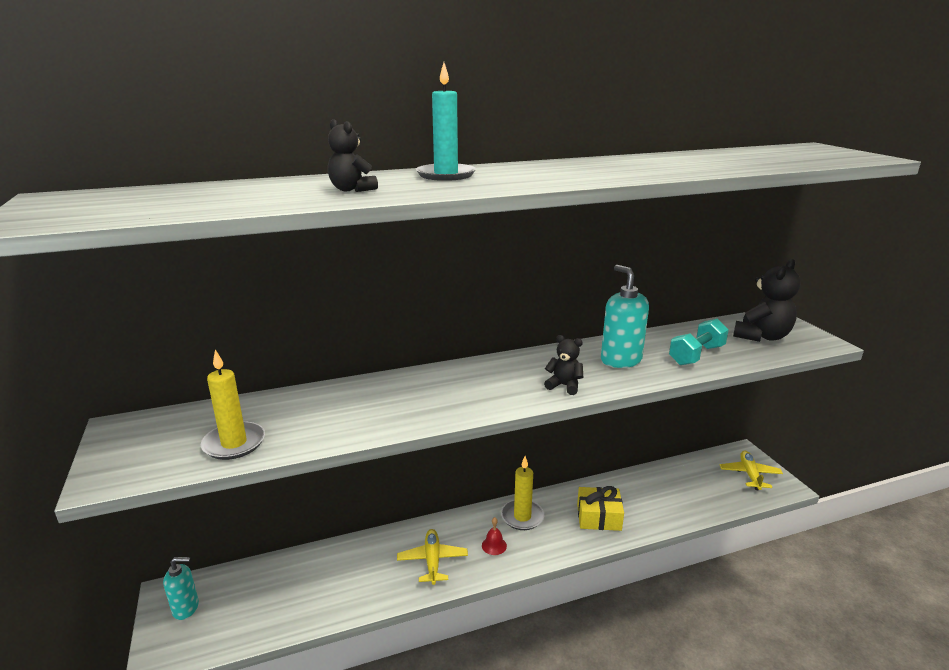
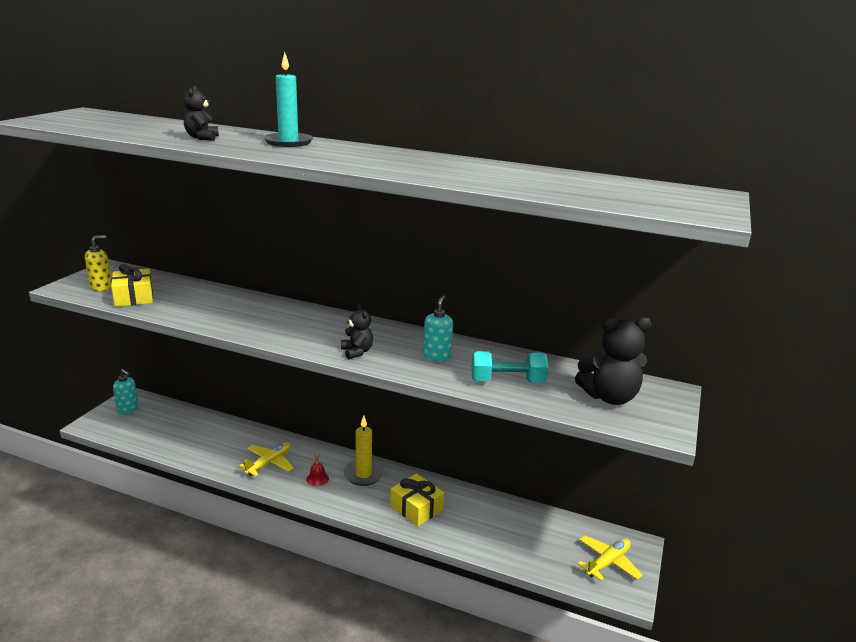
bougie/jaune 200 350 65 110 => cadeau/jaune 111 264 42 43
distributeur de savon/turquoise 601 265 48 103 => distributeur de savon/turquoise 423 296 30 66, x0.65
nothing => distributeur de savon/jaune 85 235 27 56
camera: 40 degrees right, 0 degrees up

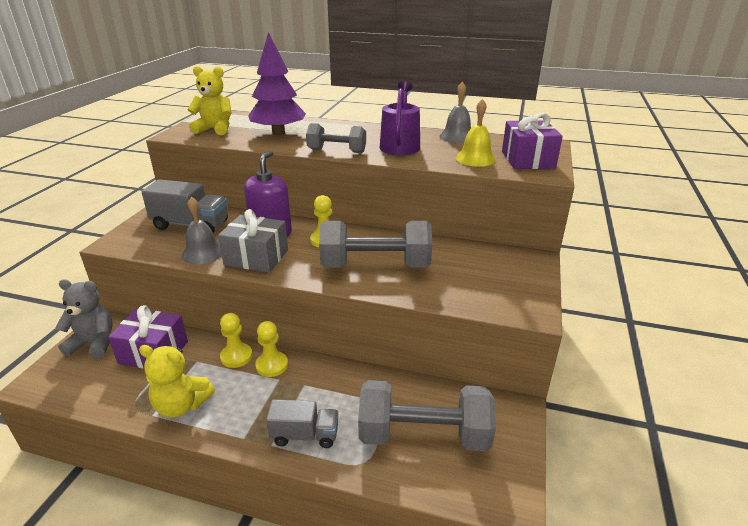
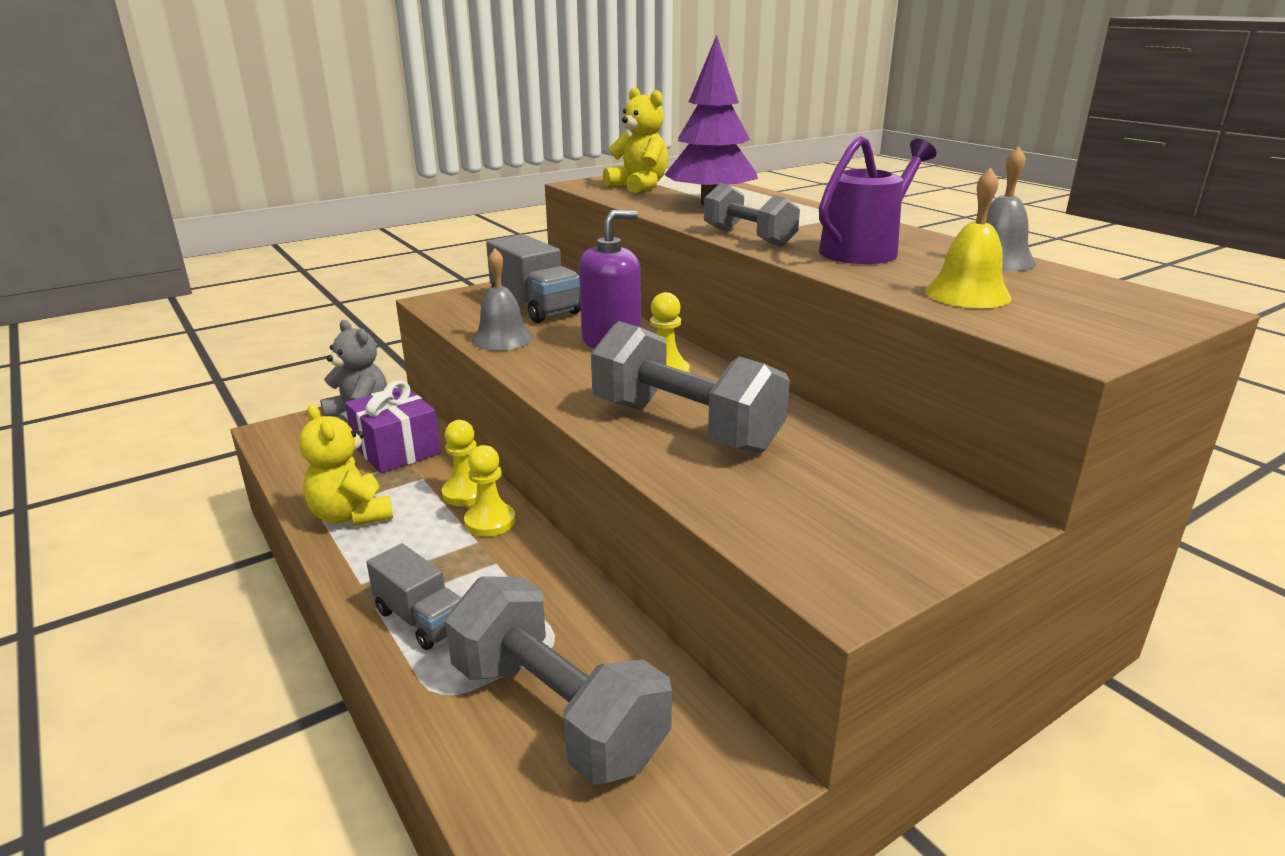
cadeau/gris 218 209 70 64 => nothing
cadeau/violet 502 113 61 56 => nothing
camera: 40 degrees right, 5 degrees down

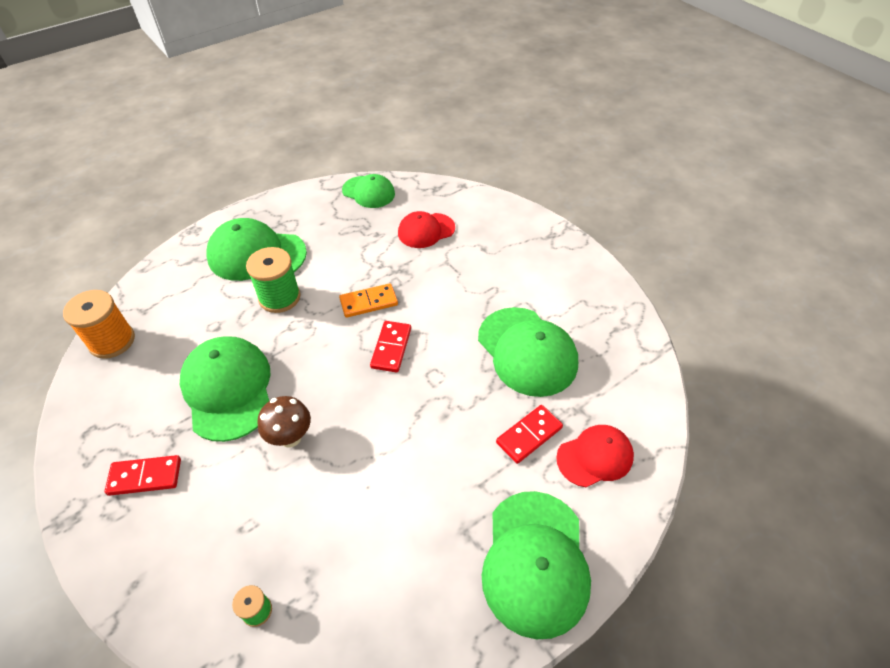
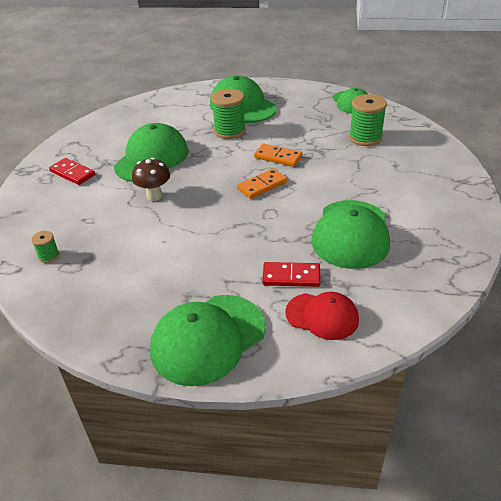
bobine/orange 63 290 72 69 => nothing
domino/rouge 370 321 41 52 => domino/orange 237 168 50 31
casquette/rouge 398 211 57 37 => bobine/vert 349 94 38 52
camera: 45 degrees right, 10 degrees down

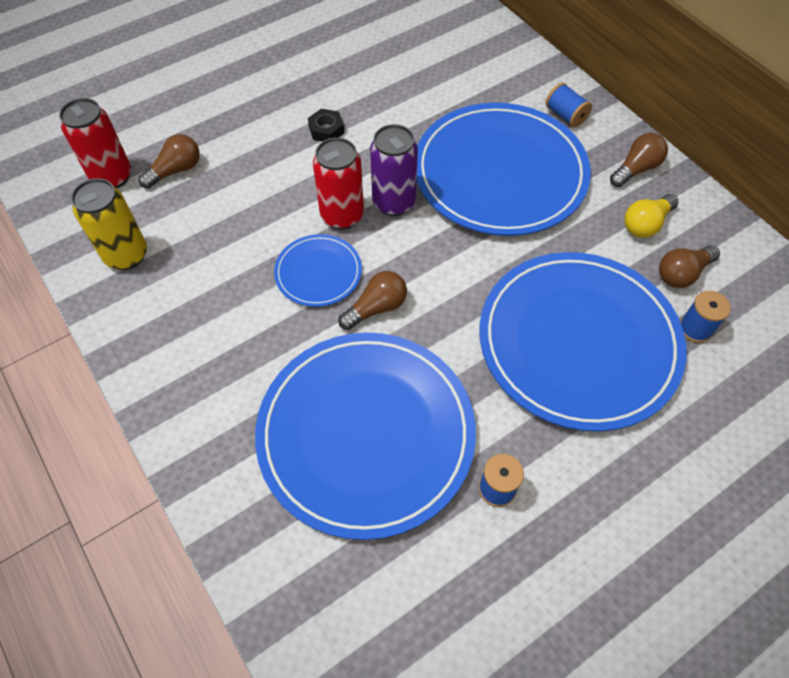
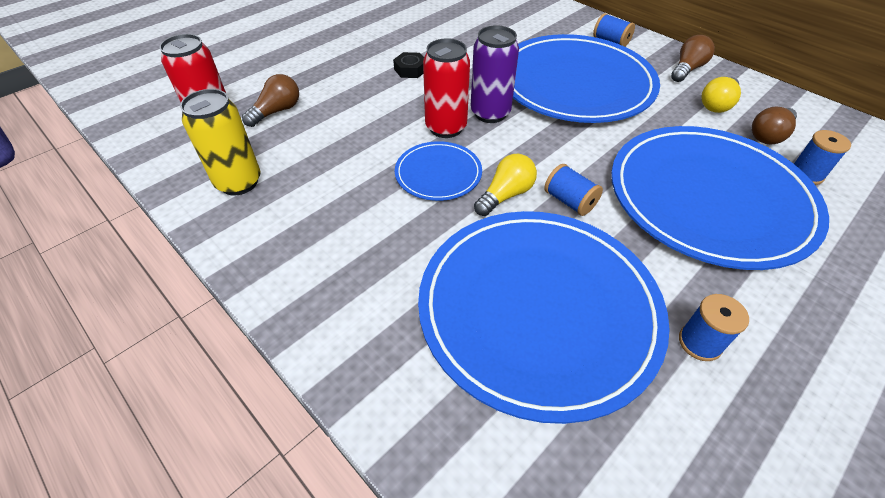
ampoule/marron 338 271 69 59 => ampoule/jaune 474 154 63 62
nothing => bobine/bleu 544 164 59 52
camera: 10 degrees left, 10 degrees down

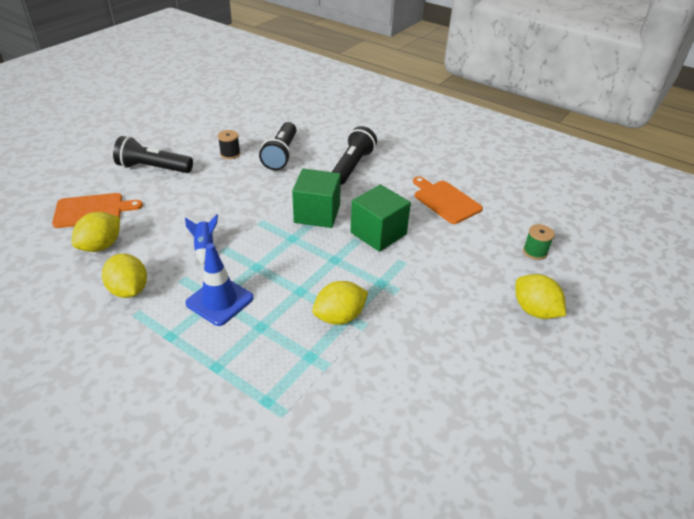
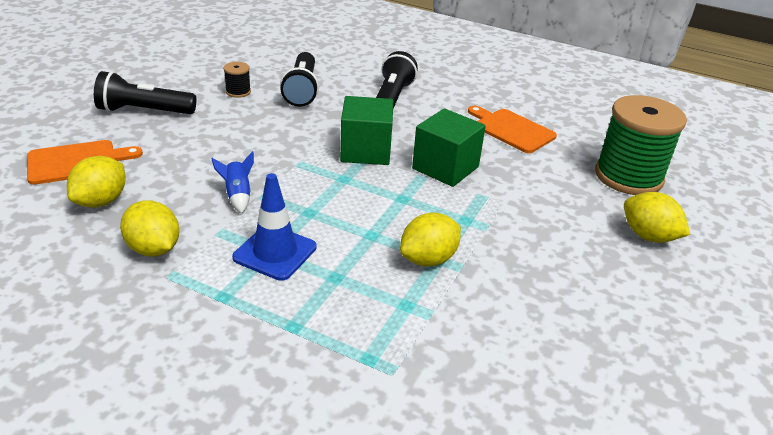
bobine/vert 523 224 32 36 => bobine/vert 595 95 92 100, x2.39
camera: 10 degrees left, 5 degrees down

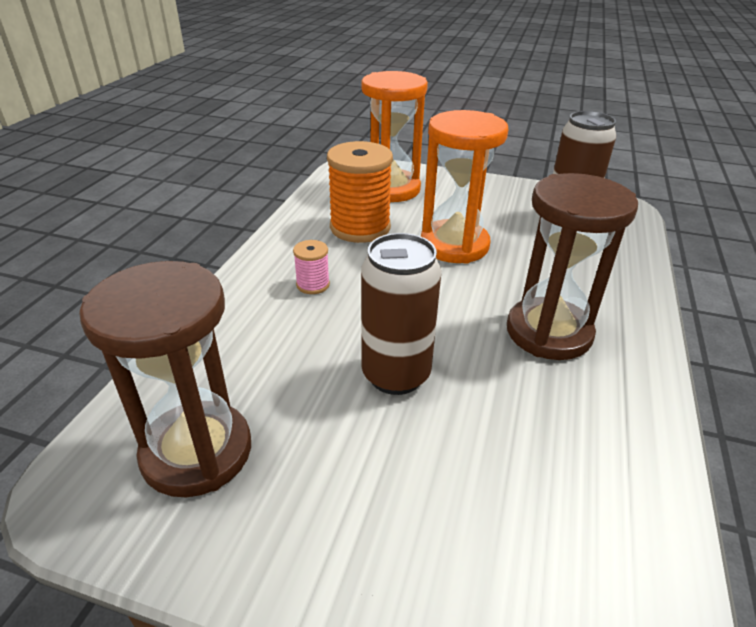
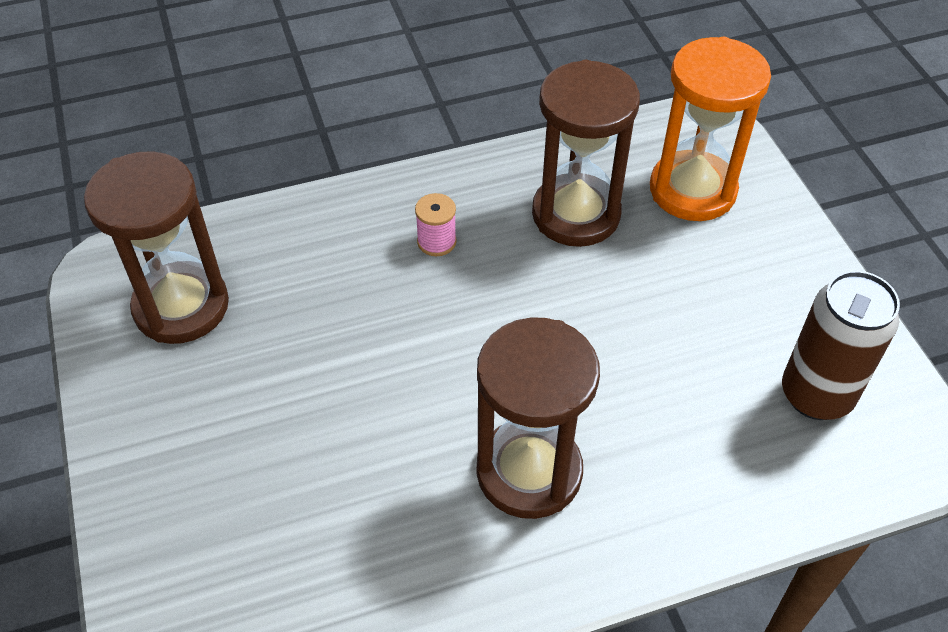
bobine/orange 327 141 66 102 => sablier/marron 532 60 108 187
canette/marron 361 233 80 162 => nothing
sablier/orange 421 110 88 154 => nothing
camera: 55 degrees right, 15 degrees up

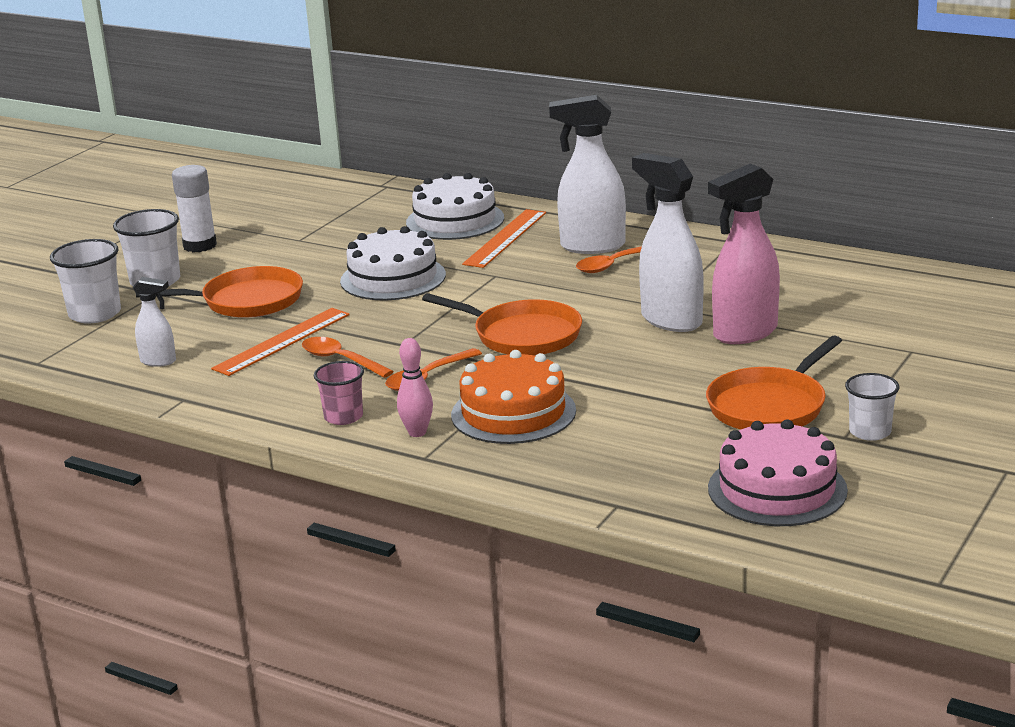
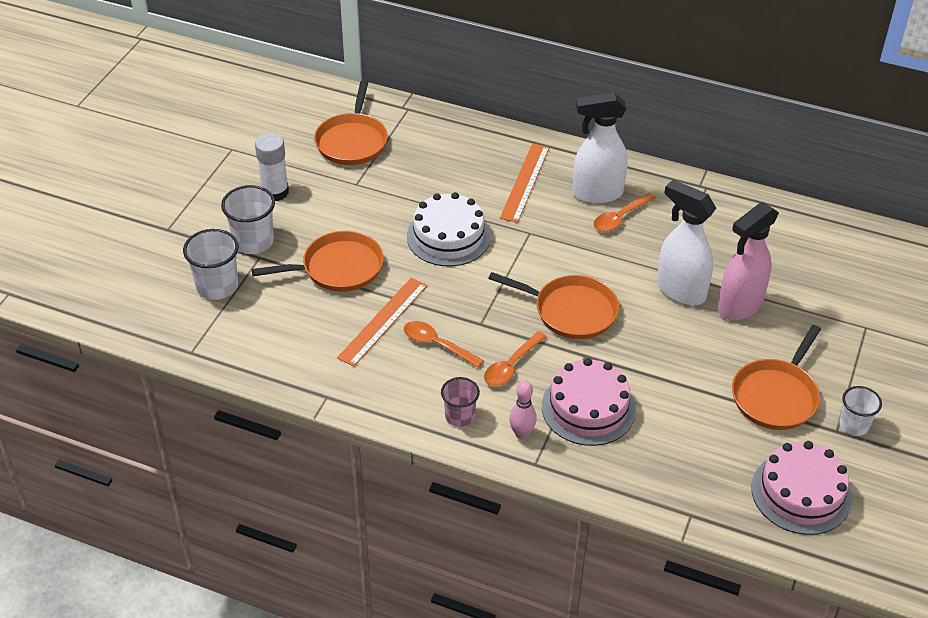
vaporisateur/blanc 133 277 43 90 => nothing
gâteau/blanc 406 173 98 67 => nothing
gâteau/orange 451 350 125 94 => gâteau/rose 542 358 94 88
nothing => poêle/orange 314 80 74 85
camera: 10 degrees left, 20 degrees up

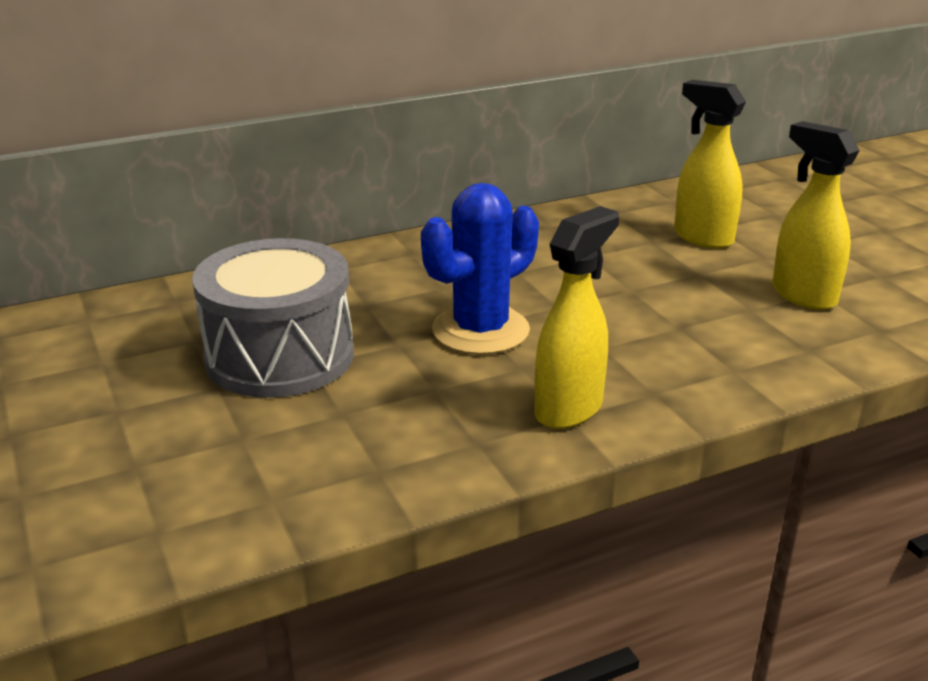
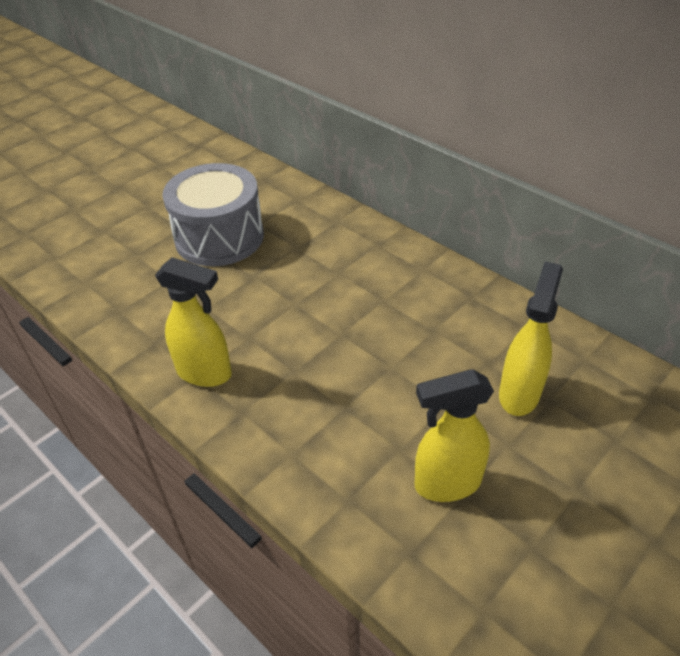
cactus/bleu 421 183 118 172 => nothing
vaporisateur/jaune 772 121 88 189 => vaporisateur/jaune 415 369 79 133, 135 degrees counterclockwise
camera: 70 degrees right, 15 degrees up

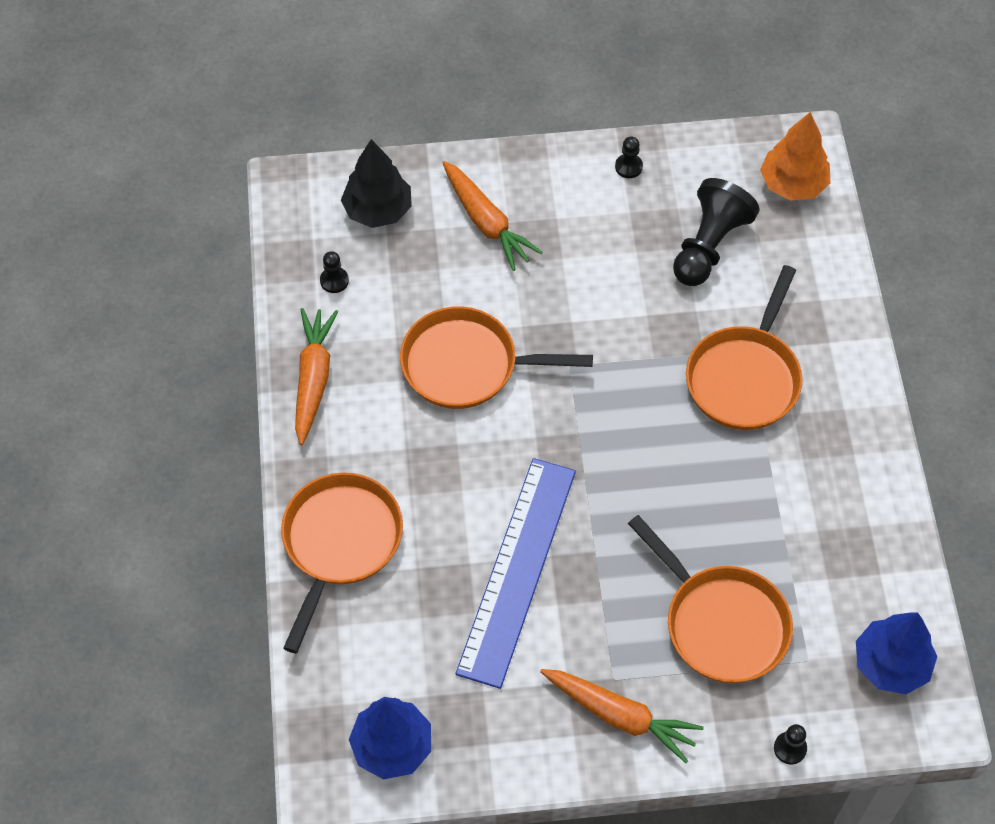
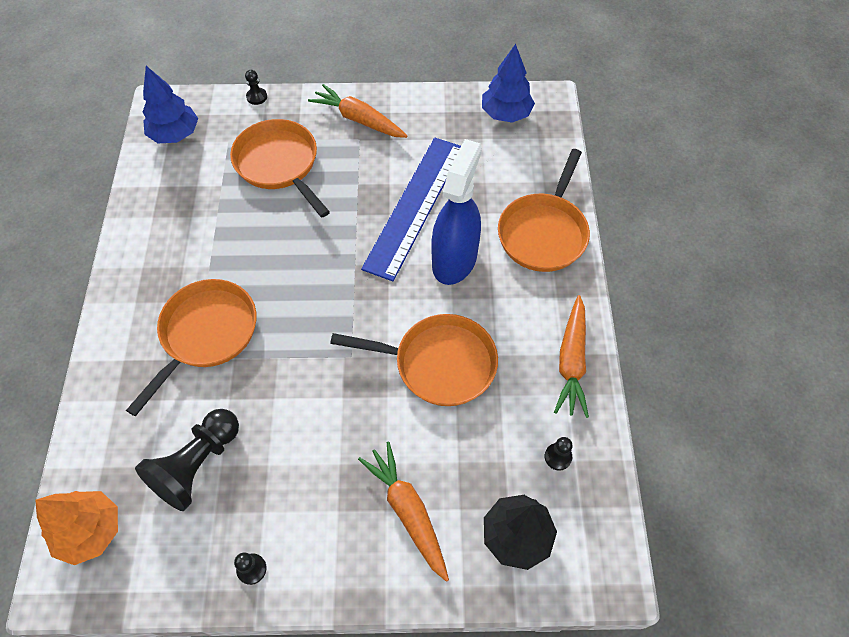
nothing => vaporisateur/bleu 431 139 51 146
camera: 175 degrees left, 0 degrees up

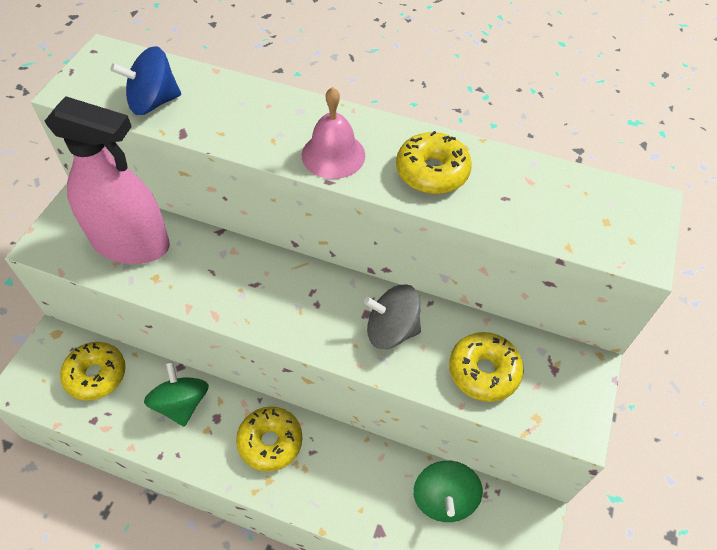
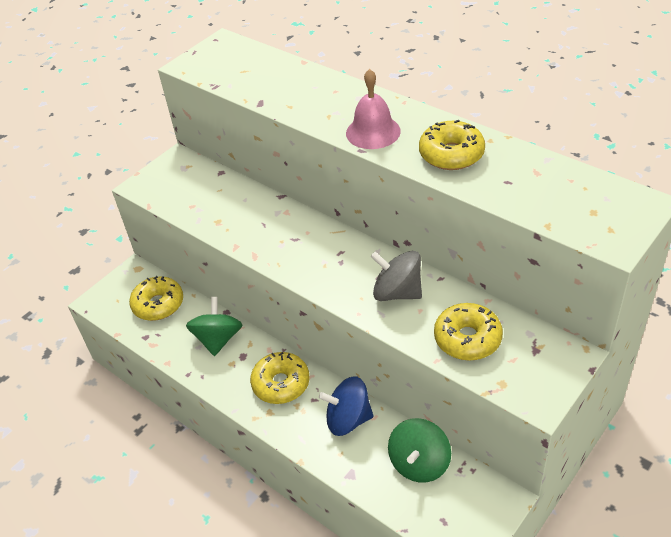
vaporisateur/rose 45 96 125 168 => nothing
toupie/bleu 110 46 71 69 => toupie/bleu 319 377 54 59, shifted
camera: 25 degrees right, 10 degrees down

